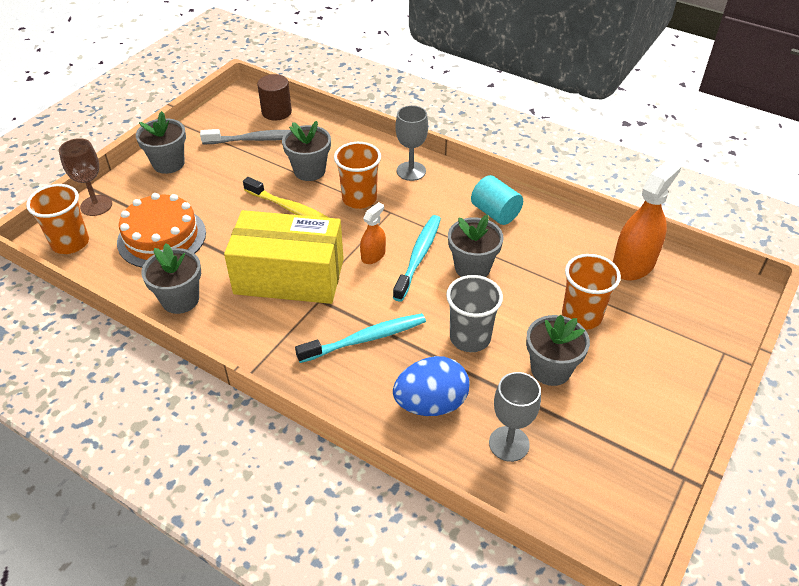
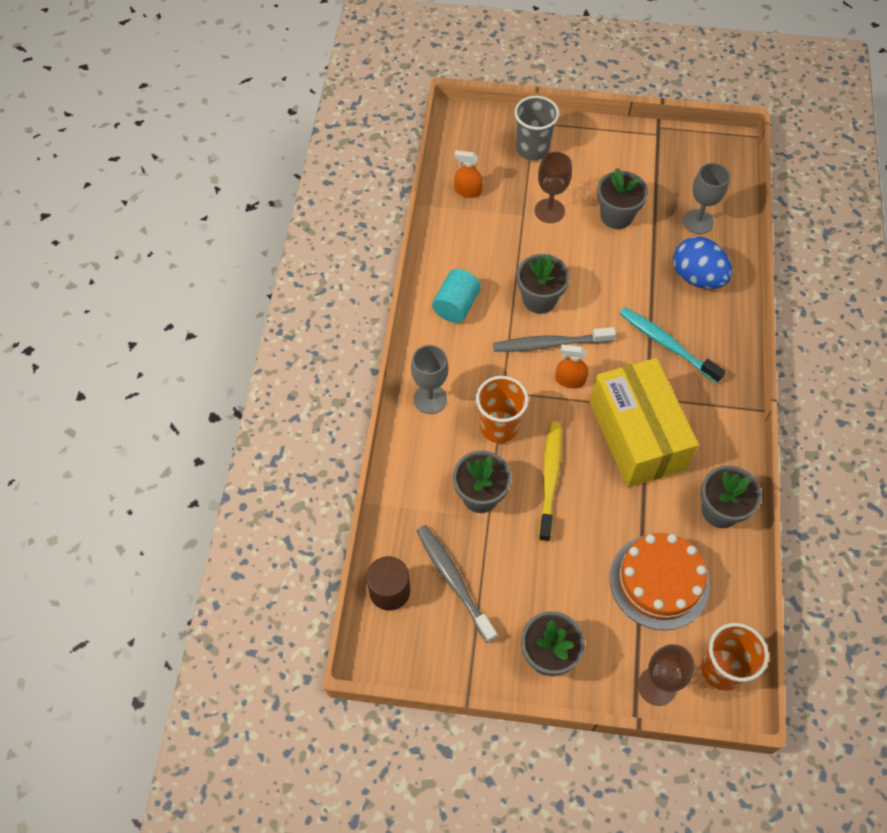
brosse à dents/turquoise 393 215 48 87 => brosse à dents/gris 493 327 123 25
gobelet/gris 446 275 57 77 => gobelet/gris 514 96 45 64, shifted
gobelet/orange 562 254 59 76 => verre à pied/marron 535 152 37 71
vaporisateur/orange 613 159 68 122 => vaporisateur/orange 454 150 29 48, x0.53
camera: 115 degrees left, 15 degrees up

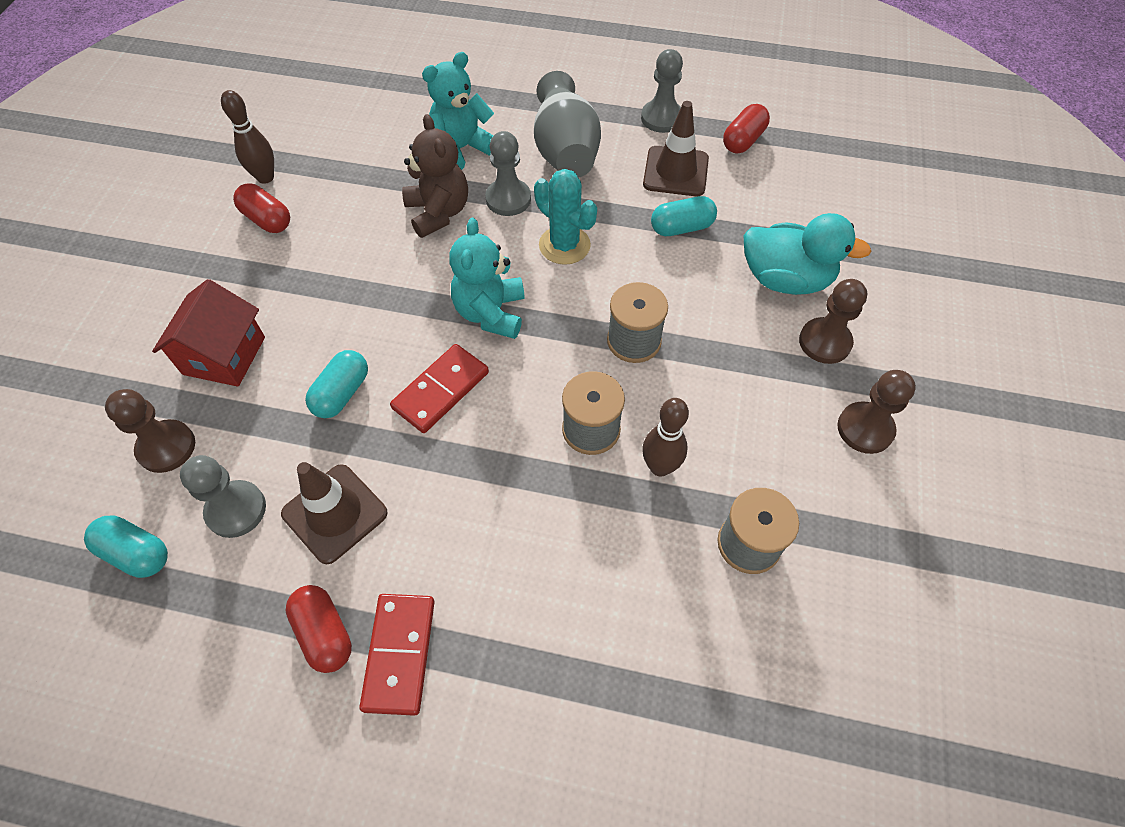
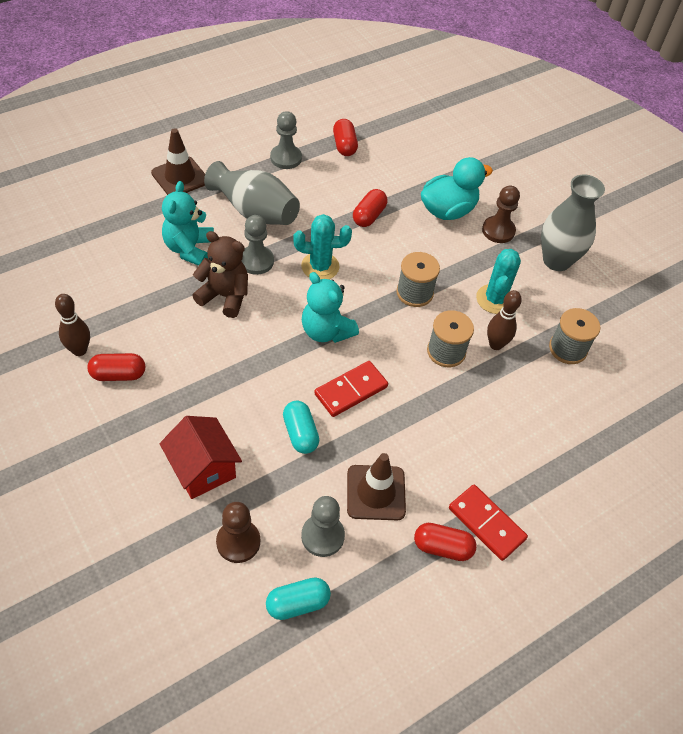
domino/rouge 390 344 99 89 => domino/rouge 314 361 74 56, 60 degrees clockwise
cône de chantier/marron 643 101 66 95 => cône de chantier/marron 151 128 54 67, shifted
gélule/turquoise 651 196 66 40 => gélule/rouge 353 189 34 38
pion/marron 837 370 79 84 => vase/gris 541 175 64 96
nothing => cactus/turquoise 476 249 45 65
camera: 50 degrees left, 5 degrees down

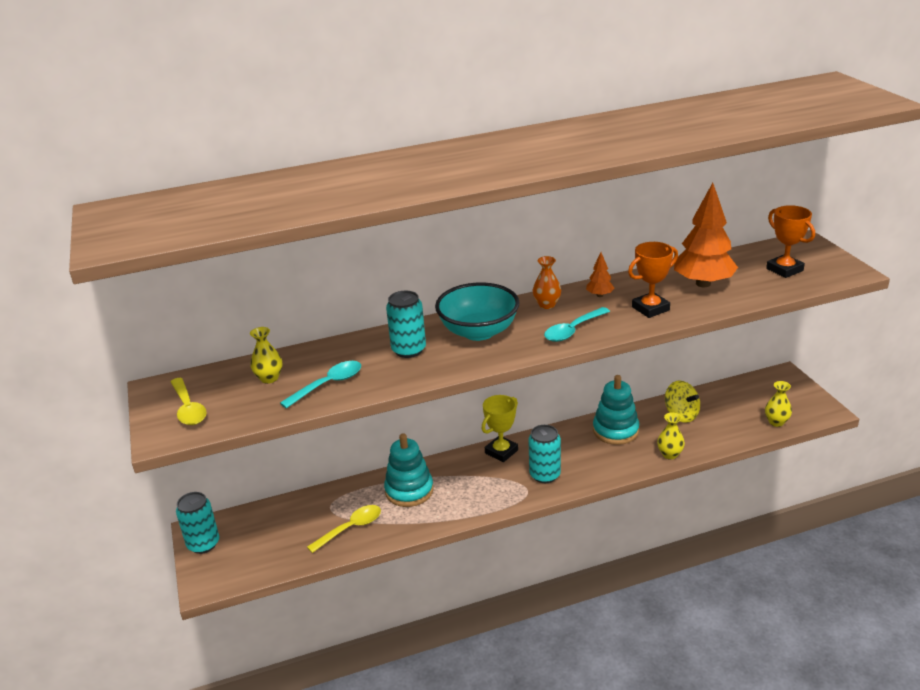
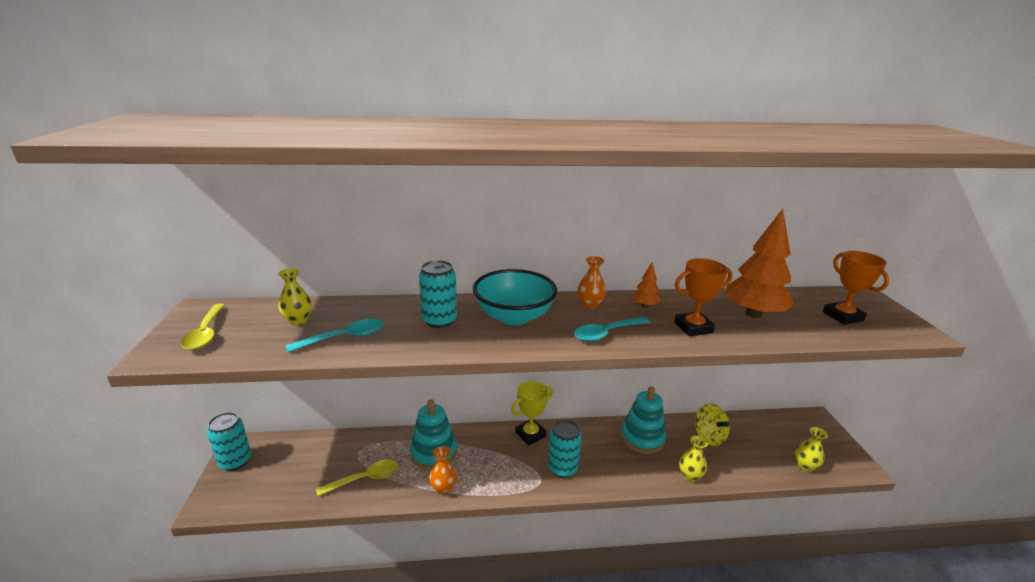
nothing => vase/orange 429 446 28 49
camera: 10 degrees right, 5 degrees down

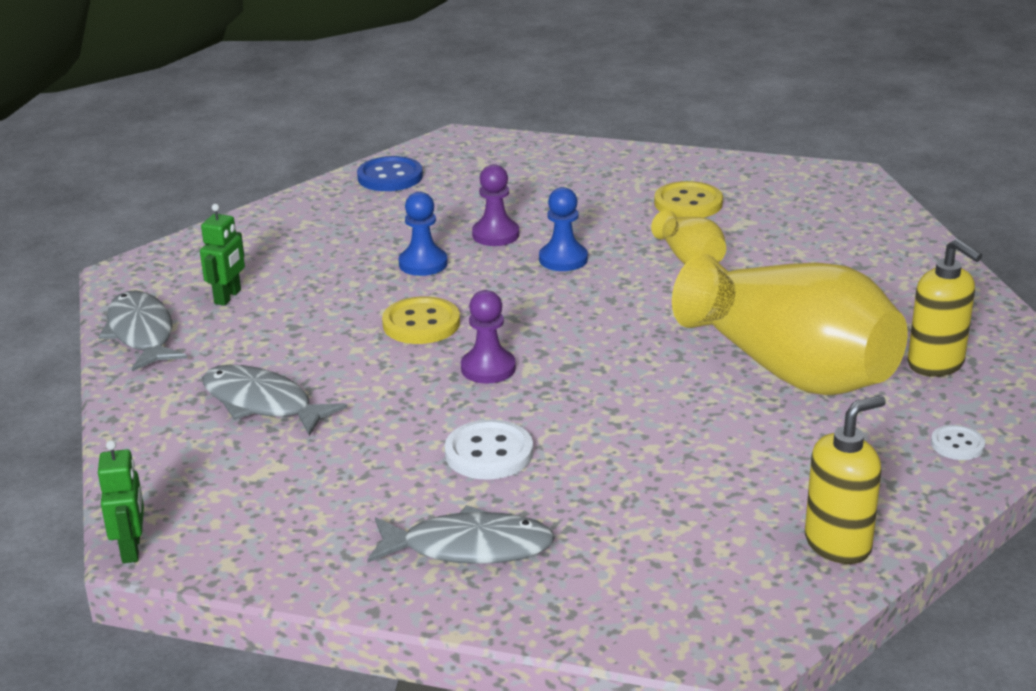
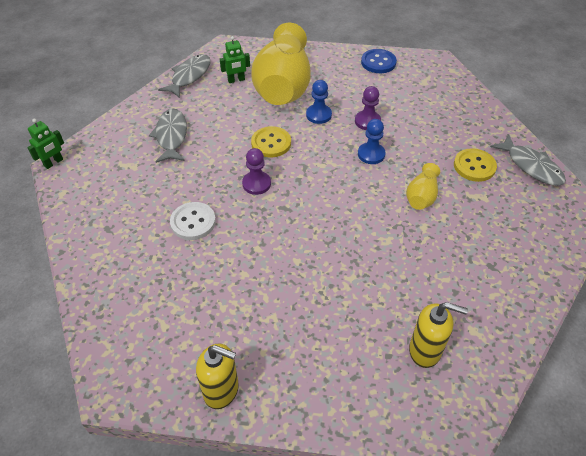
poisson/gris 367 505 188 59 => poisson/gris 490 135 76 51, shifted
vase/jaune 672 254 235 141 => vase/jaune 251 22 60 83, shifted
distributeur de savon/jaune 908 239 74 137 => distributeur de savon/jaune 409 302 59 66, 90 degrees counterclockwise
bouton/blanc 931 425 54 35 => nothing
camera: 50 degrees right, 20 degrees up

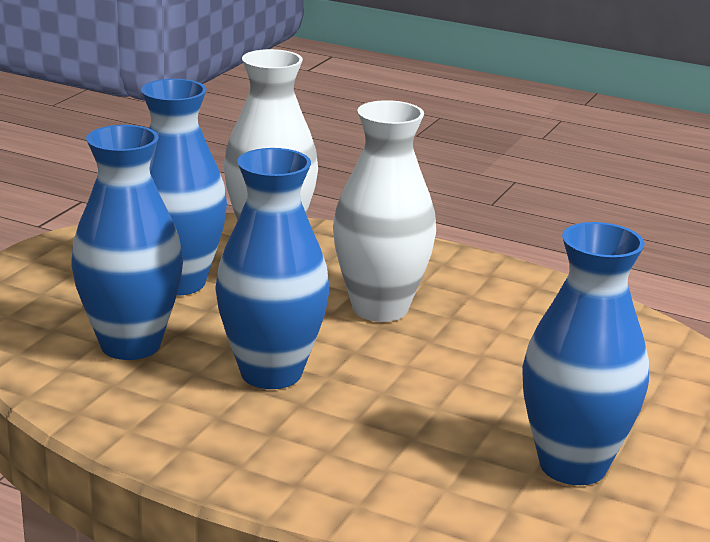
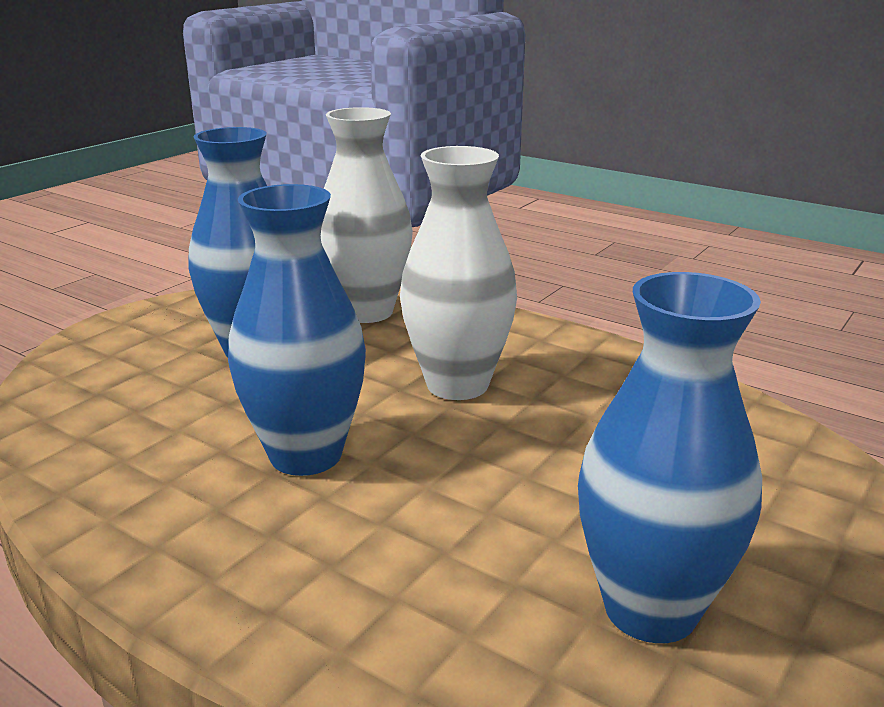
vase/bleu 71 125 112 235 => nothing
camera: 10 degrees right, 0 degrees up

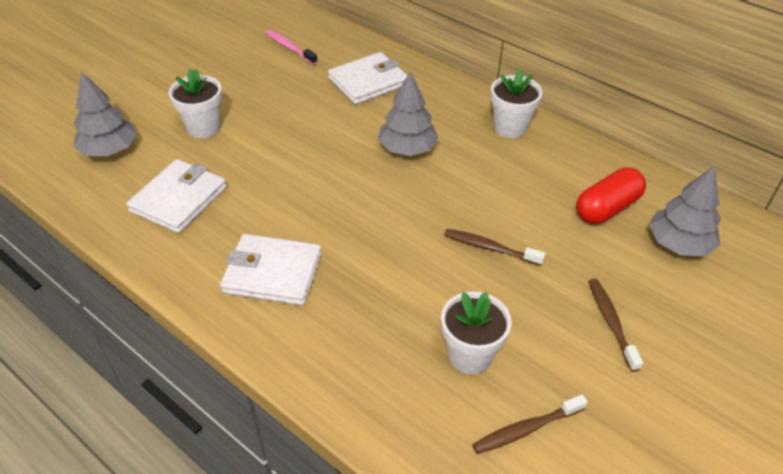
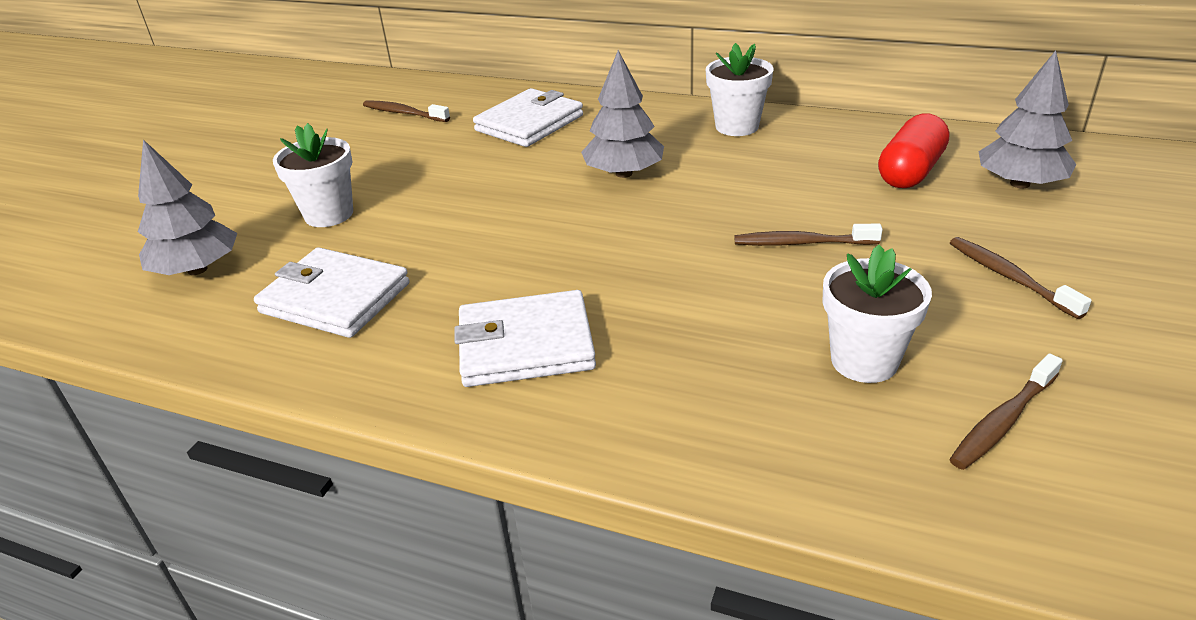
portefeuille/blanc 126 159 101 74 => portefeuille/blanc 254 247 156 91, 75 degrees counterclockwise
brosse à dents/rose 266 30 52 35 => brosse à dents/marron 363 100 87 22
camera: 15 degrees left, 10 degrees down

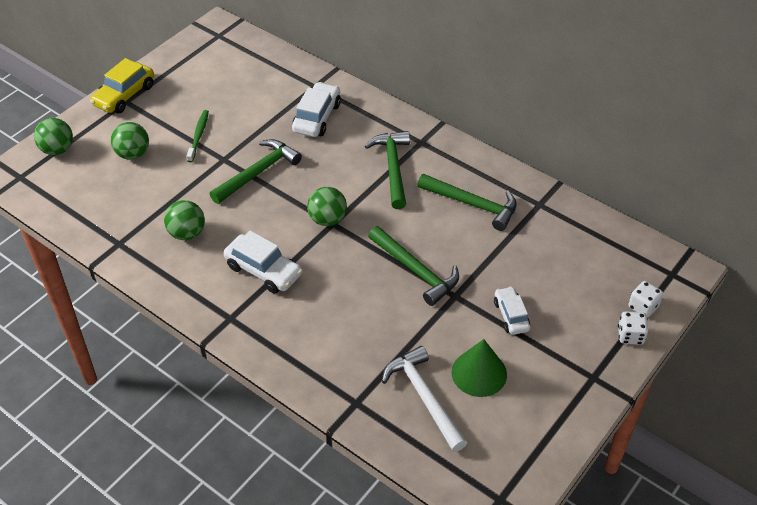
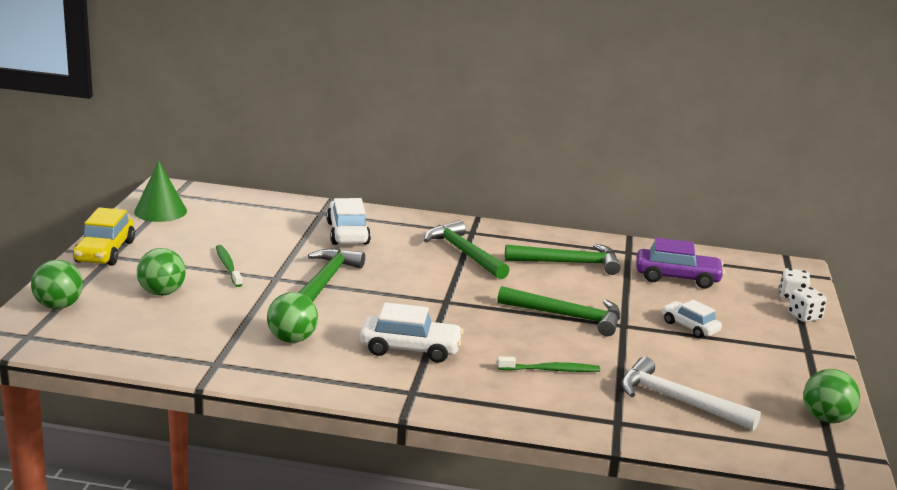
balle/vert 307 187 40 39 => balle/vert 803 369 57 54, shifted
cône/vert 452 339 55 58 => cône/vert 134 161 53 61, shifted
nothing => brosse à dents/vert 497 357 103 15
nothing => voiture/violet 636 238 89 51
camera: 30 degrees left, 25 degrees down

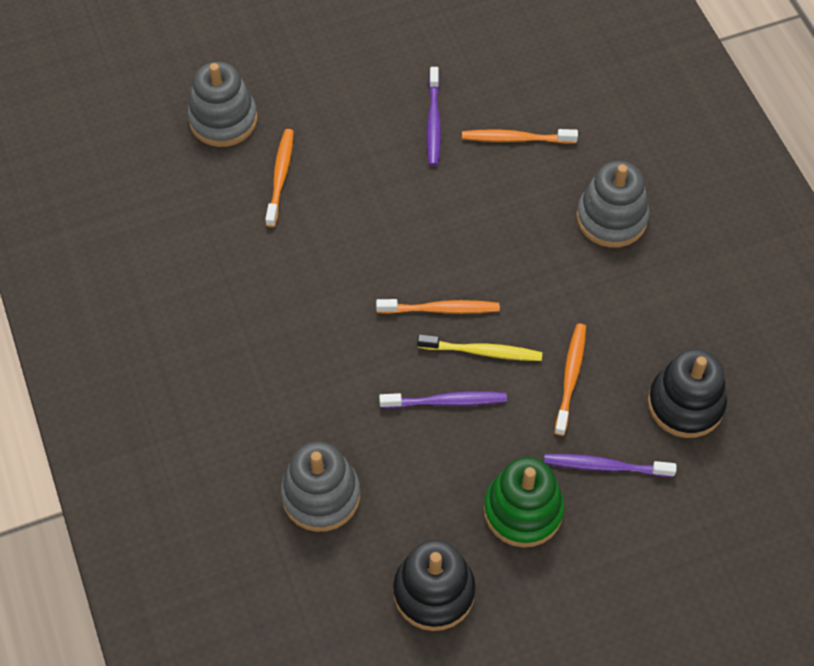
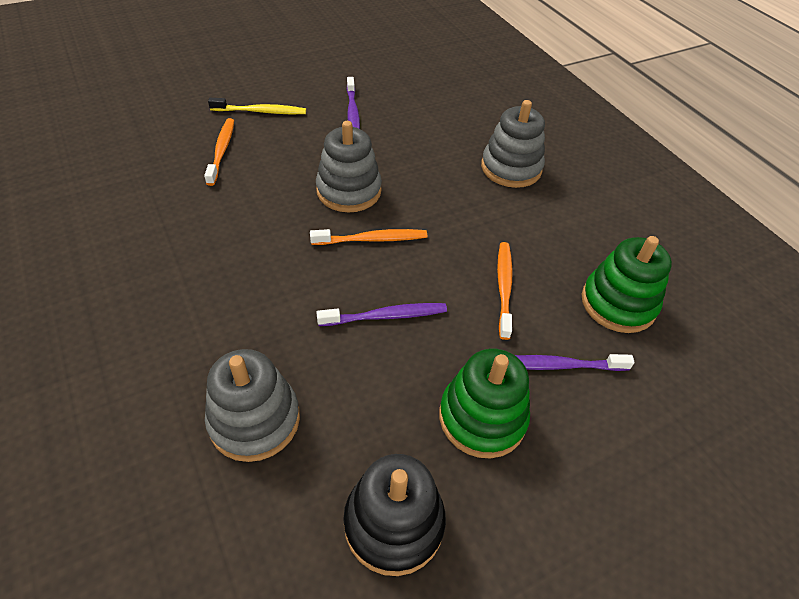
jouet à empiler/gris 187 62 70 85 => jouet à empiler/gris 316 121 66 91, shifted
brosse à dents/jaune 417 334 125 27 => brosse à dents/jaune 208 98 98 16, shifted
brosse à dents/orange 462 129 116 15 => nothing
jouet à empiler/noir 648 349 79 89 => jouet à empiler/vert 582 236 90 97
camera: 10 degrees left, 10 degrees down

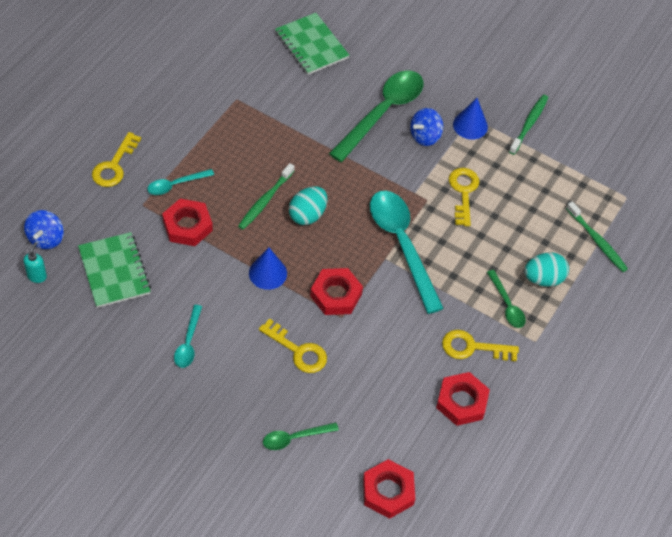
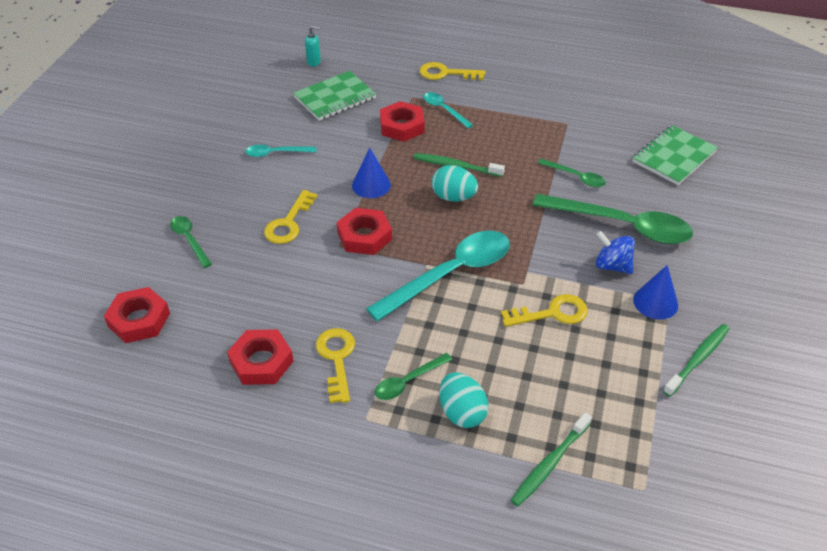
toupie/bleu 24 210 40 39 => nothing
brosse à dents/vert 509 94 39 61 => brosse à dents/vert 663 324 67 73, 60 degrees counterclockwise
nothing => cuillère/vert 538 159 68 28
camera: 80 degrees right, 10 degrees down

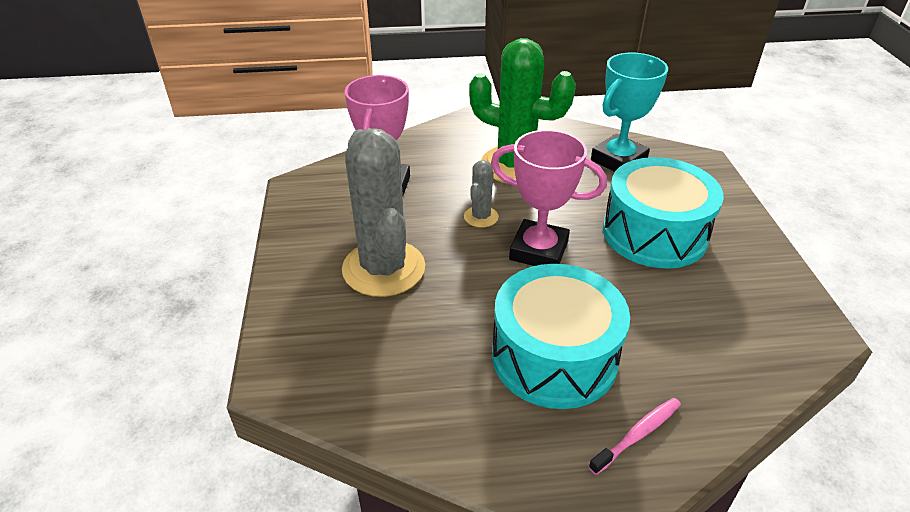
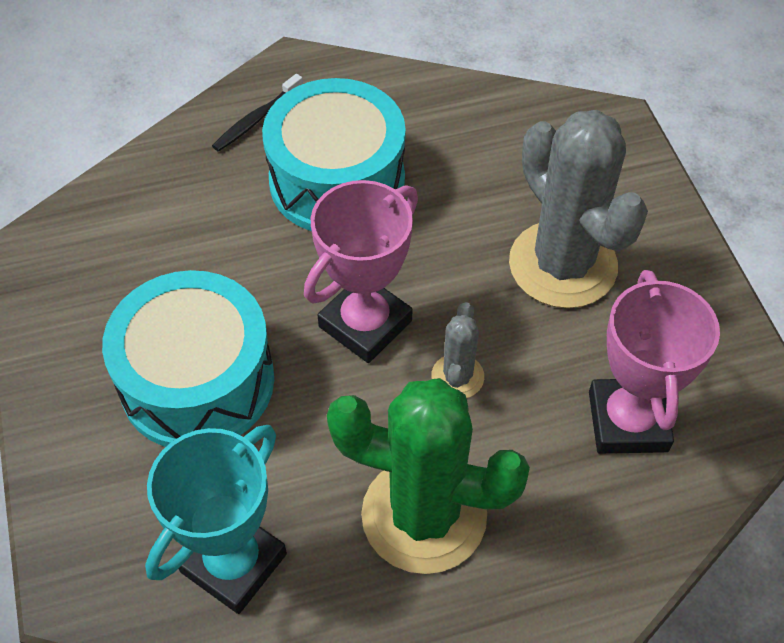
trophée/rose 491 130 116 136 => trophée/rose 304 180 114 183, 60 degrees counterclockwise
brosse à dents/rose 589 398 92 77 => brosse à dents/noir 212 74 91 78
camera: 170 degrees right, 15 degrees up

